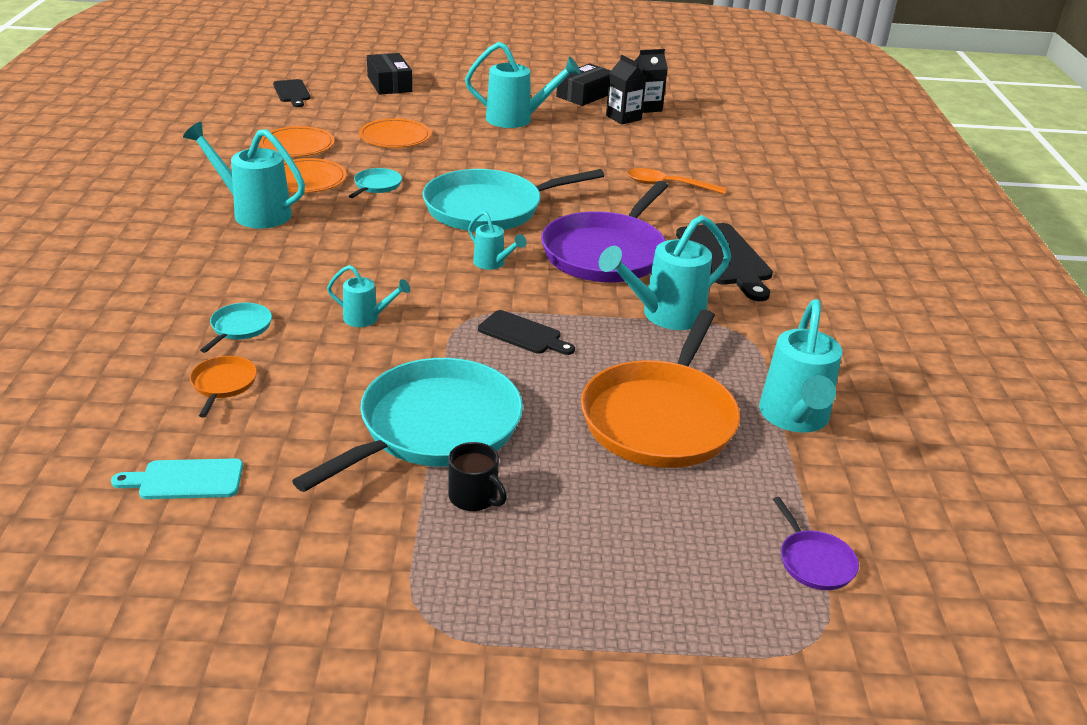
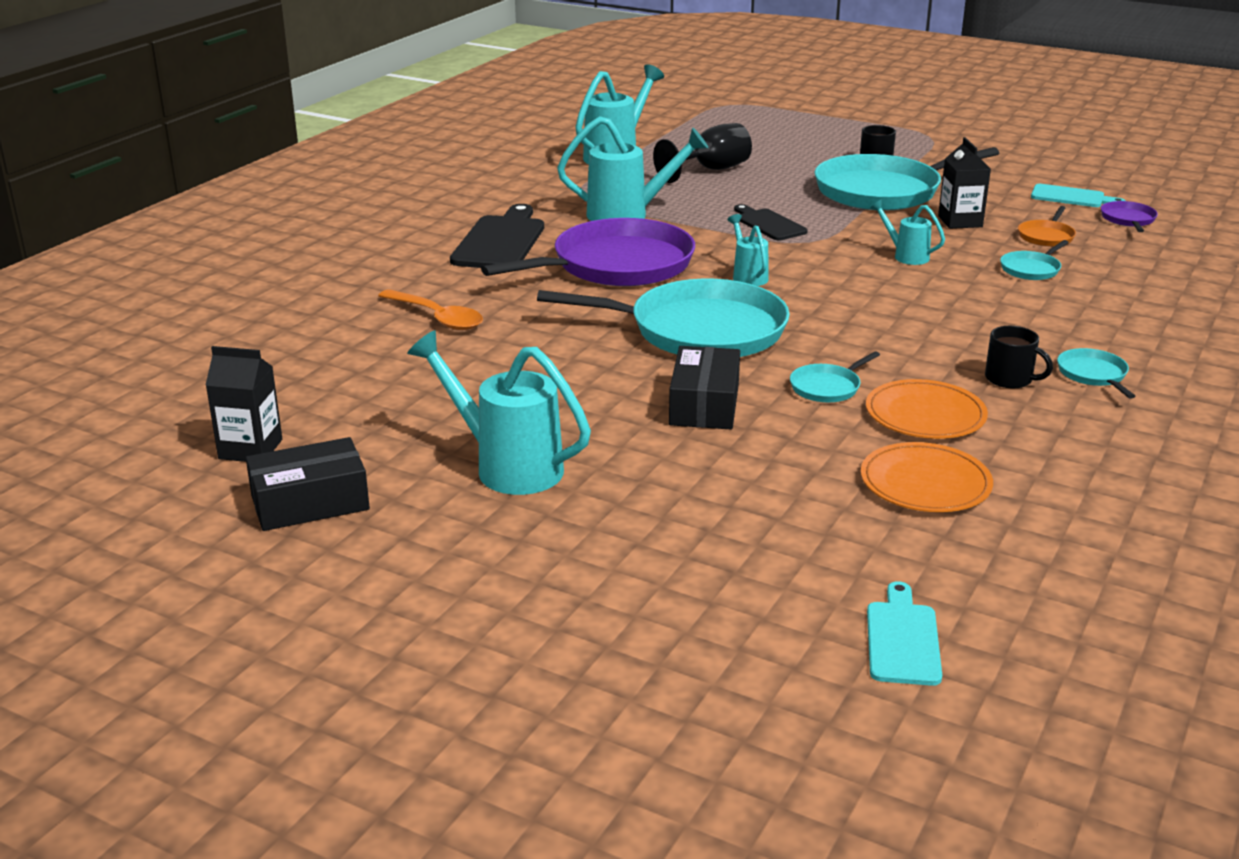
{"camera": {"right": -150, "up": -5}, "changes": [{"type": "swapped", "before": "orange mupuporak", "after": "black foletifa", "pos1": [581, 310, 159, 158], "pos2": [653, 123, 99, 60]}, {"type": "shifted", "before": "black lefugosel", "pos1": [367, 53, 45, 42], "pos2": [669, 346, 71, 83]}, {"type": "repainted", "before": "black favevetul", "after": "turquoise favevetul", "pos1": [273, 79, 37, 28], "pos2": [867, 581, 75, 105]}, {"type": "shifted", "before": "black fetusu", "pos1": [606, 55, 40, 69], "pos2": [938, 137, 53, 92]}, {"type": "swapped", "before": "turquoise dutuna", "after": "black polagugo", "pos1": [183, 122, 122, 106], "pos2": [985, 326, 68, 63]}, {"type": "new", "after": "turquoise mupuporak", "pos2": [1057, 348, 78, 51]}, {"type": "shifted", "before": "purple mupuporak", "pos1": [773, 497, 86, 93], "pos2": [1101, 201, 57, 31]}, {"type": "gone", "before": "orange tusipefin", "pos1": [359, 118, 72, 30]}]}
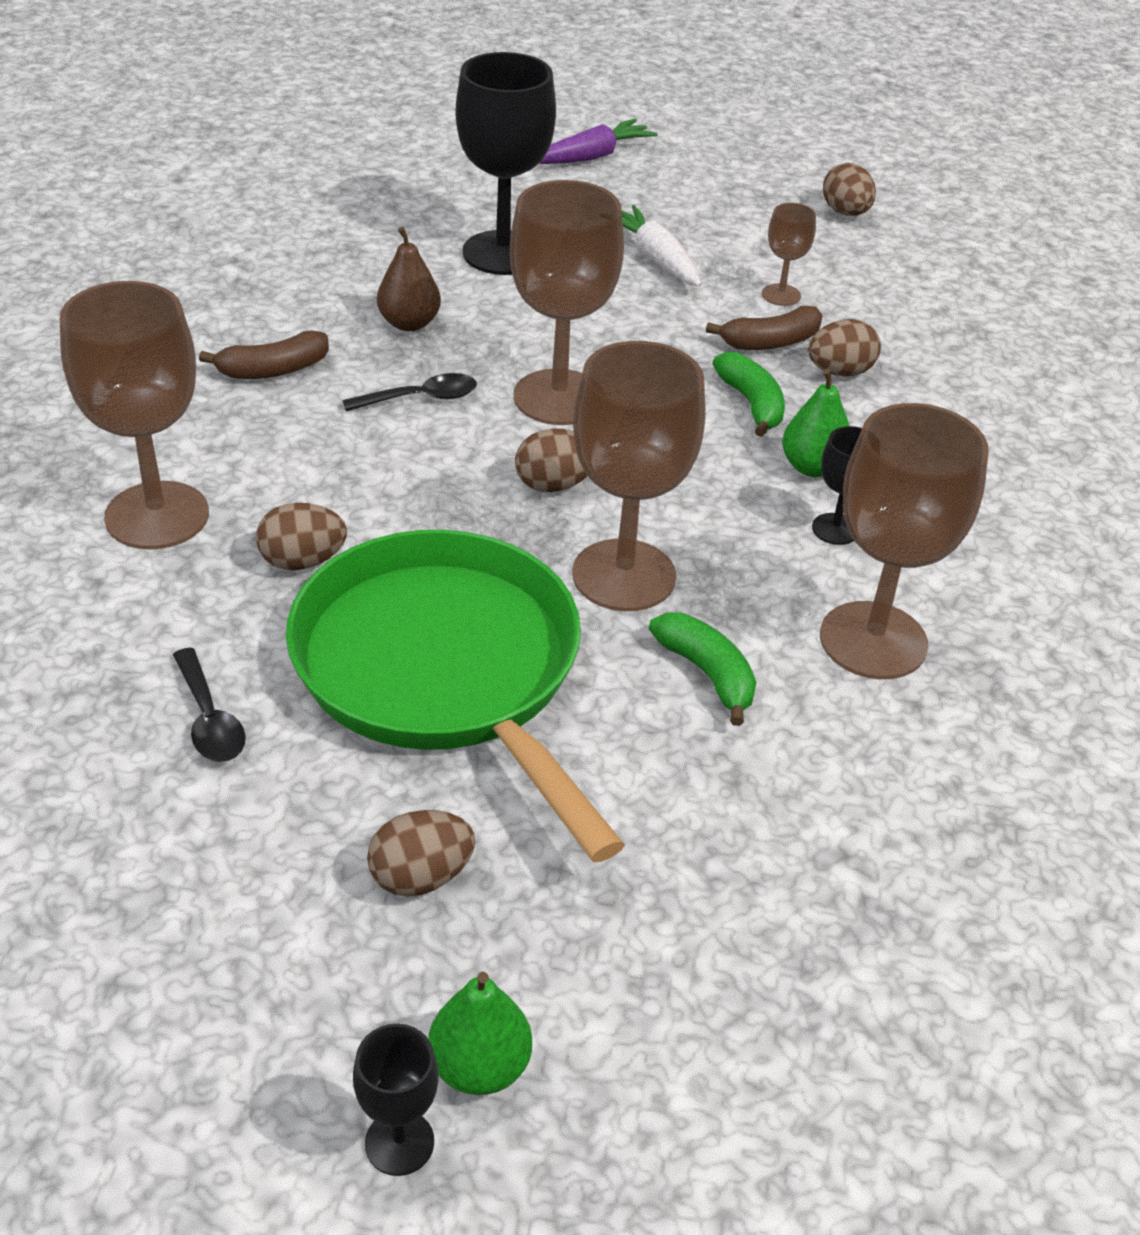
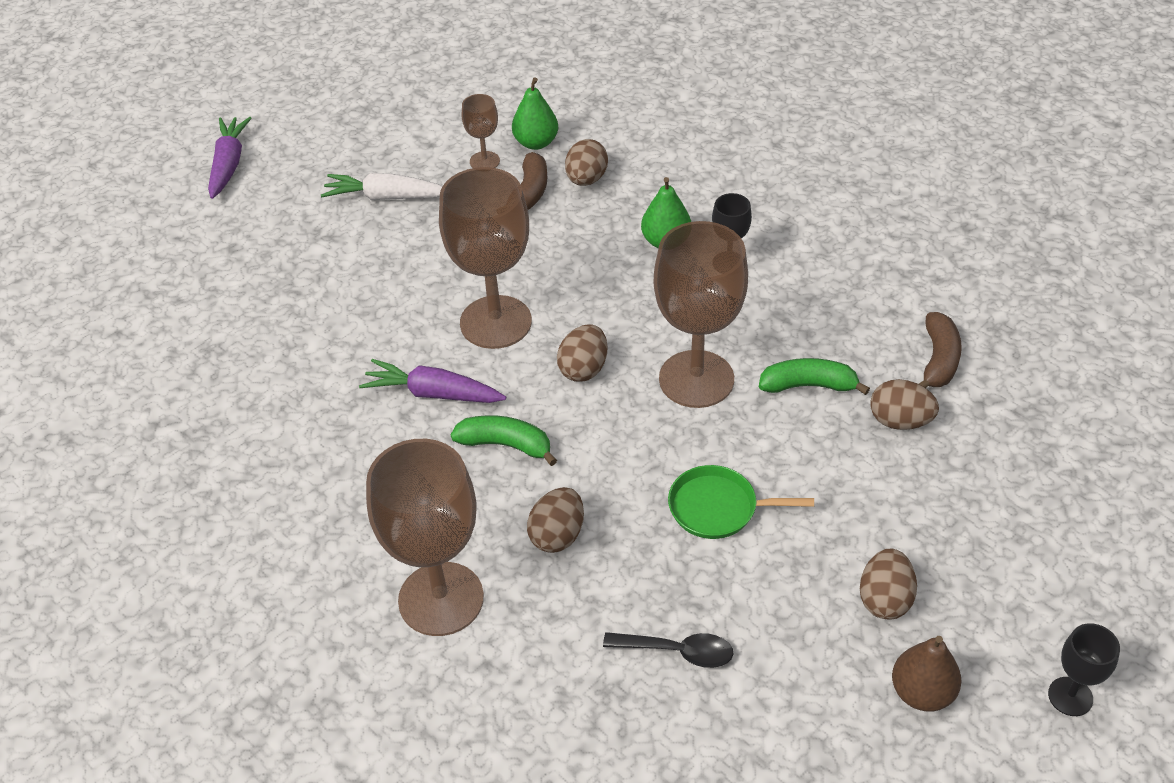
{"camera": {"right": -50, "up": 5}, "changes": [{"type": "swapped", "before": "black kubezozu", "after": "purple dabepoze", "pos1": [342, 373, 135, 38], "pos2": [359, 359, 147, 44]}, {"type": "shifted", "before": "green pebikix", "pos1": [713, 352, 72, 85], "pos2": [451, 415, 106, 51]}, {"type": "shifted", "before": "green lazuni", "pos1": [428, 972, 104, 123], "pos2": [512, 77, 46, 73]}, {"type": "scaled", "before": "green mupuporak", "pos1": [286, 530, 339, 332], "pos2": [668, 465, 146, 74], "scale": 0.41}, {"type": "shifted", "before": "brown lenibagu", "pos1": [823, 163, 53, 53], "pos2": [870, 379, 69, 51]}, {"type": "shifted", "before": "brown lazuni", "pos1": [377, 227, 64, 104], "pos2": [892, 636, 70, 76]}, {"type": "shifted", "before": "brown pebikix", "pos1": [199, 330, 130, 49], "pos2": [919, 312, 43, 76]}, {"type": "gone", "before": "black foletifa", "pos1": [456, 52, 100, 223]}, {"type": "gone", "before": "brown foletifa", "pos1": [820, 403, 169, 276]}]}
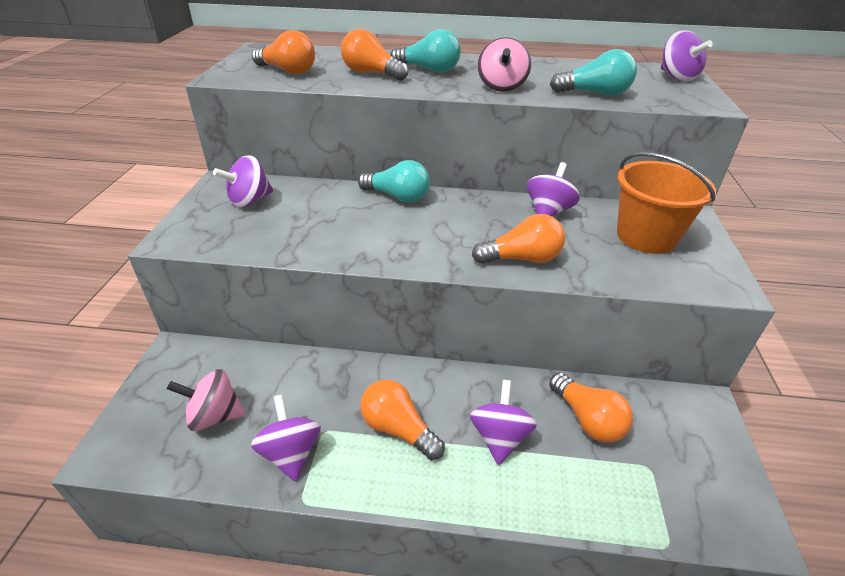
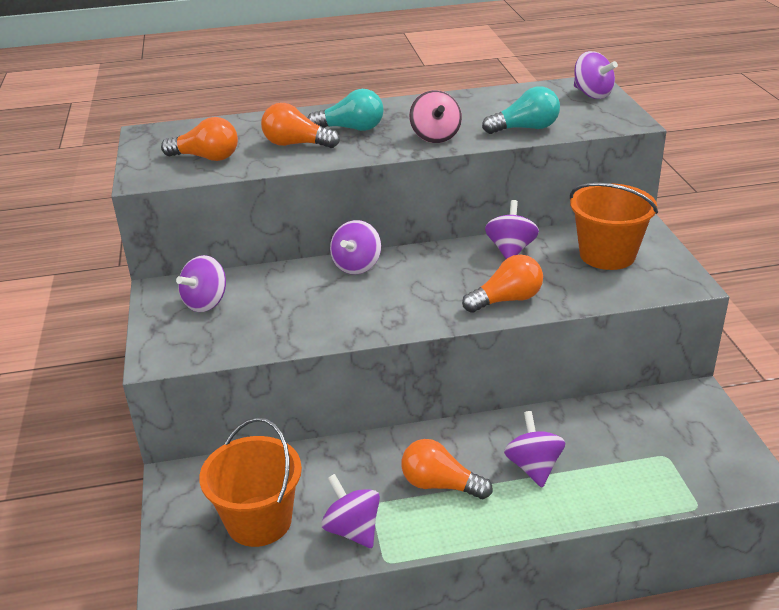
{"camera": {"right": -15, "up": -5}, "changes": [{"type": "swapped", "before": "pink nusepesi", "after": "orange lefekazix", "pos1": [167, 369, 79, 62], "pos2": [199, 417, 103, 130]}, {"type": "swapped", "before": "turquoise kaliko", "after": "purple nusepesi", "pos1": [358, 160, 72, 43], "pos2": [330, 220, 51, 54]}, {"type": "gone", "before": "orange kaliko", "pos1": [549, 373, 84, 69]}]}
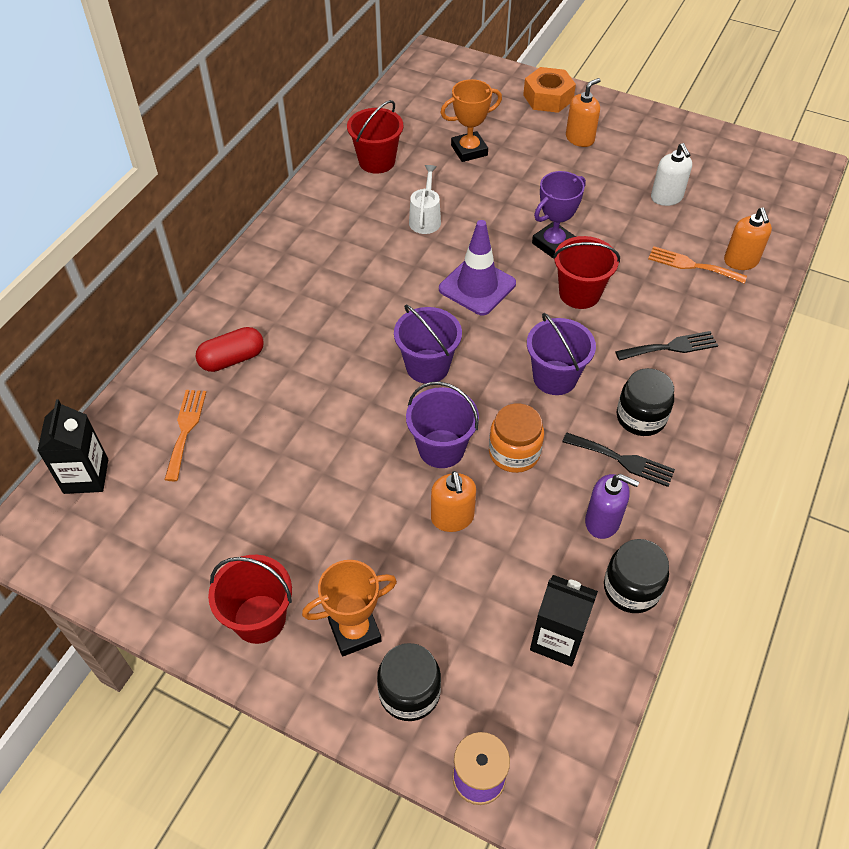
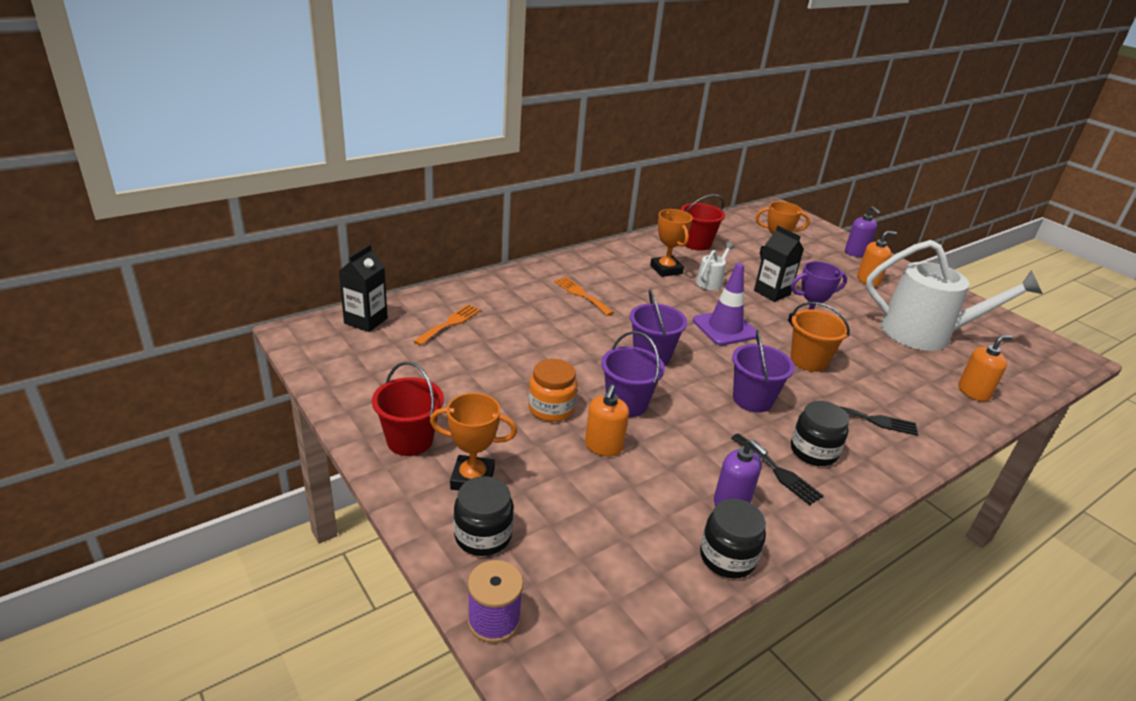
{"camera": {"right": 25, "up": -20}, "changes": [{"type": "shifted", "before": "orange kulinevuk", "pos1": [489, 403, 55, 70], "pos2": [528, 359, 50, 63]}, {"type": "shifted", "before": "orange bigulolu", "pos1": [648, 246, 99, 38], "pos2": [554, 277, 60, 39]}, {"type": "new", "after": "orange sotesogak", "pos2": [650, 209, 43, 68]}, {"type": "shifted", "before": "black fetusu", "pos1": [530, 575, 68, 91], "pos2": [754, 226, 50, 76]}, {"type": "repainted", "before": "red lefekazix", "after": "orange lefekazix", "pos1": [553, 236, 67, 73], "pos2": [791, 302, 59, 70]}, {"type": "swapped", "before": "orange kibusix", "after": "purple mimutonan", "pos1": [523, 67, 53, 46], "pos2": [845, 206, 36, 51]}, {"type": "swapped", "before": "white mimutonan", "after": "white dutuna", "pos1": [651, 143, 41, 63], "pos2": [866, 240, 177, 111]}, {"type": "rotated", "before": "orange mimutonan", "pos1": [724, 208, 48, 62], "pos2": [958, 335, 55, 67], "turn": -135}, {"type": "gone", "before": "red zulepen", "pos1": [196, 327, 68, 45]}]}
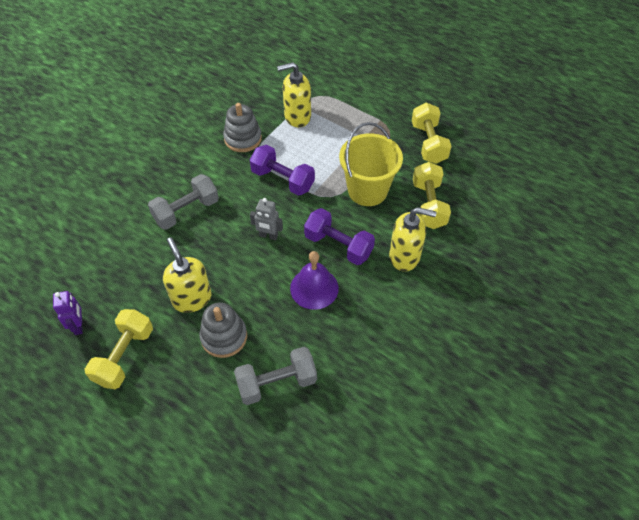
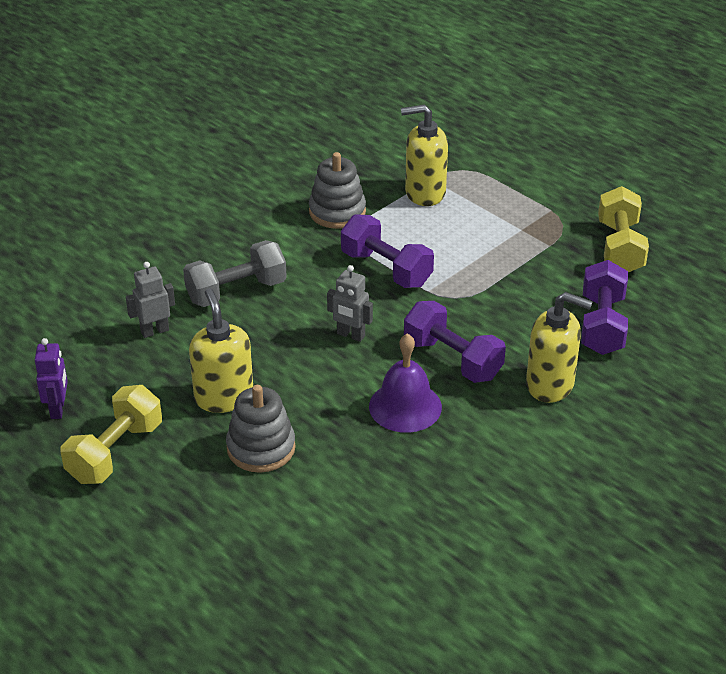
{"camera": {"right": 10, "up": -15}, "changes": [{"type": "new", "after": "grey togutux", "pos2": [126, 262, 49, 76]}, {"type": "repainted", "before": "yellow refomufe", "after": "purple refomufe", "pos1": [413, 162, 38, 67], "pos2": [581, 260, 47, 95]}, {"type": "gone", "before": "grey refomufe", "pos1": [234, 347, 83, 58]}, {"type": "gone", "before": "yellow lefekazix", "pos1": [339, 122, 64, 84]}]}
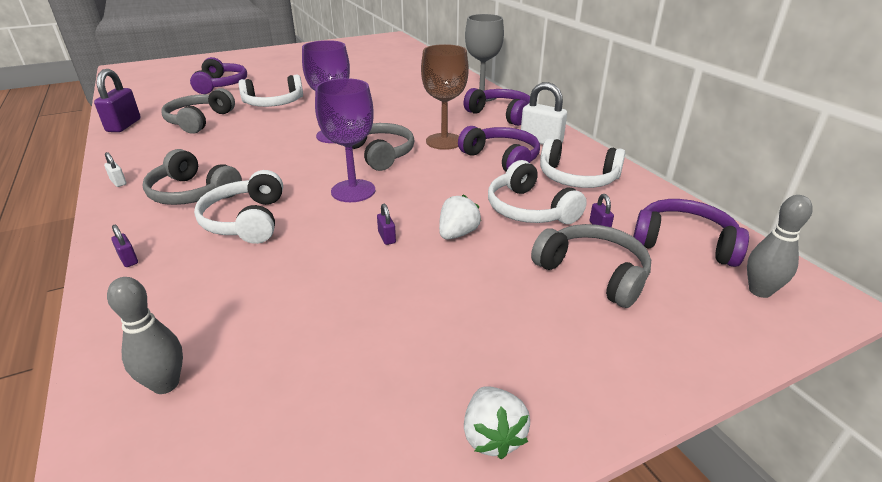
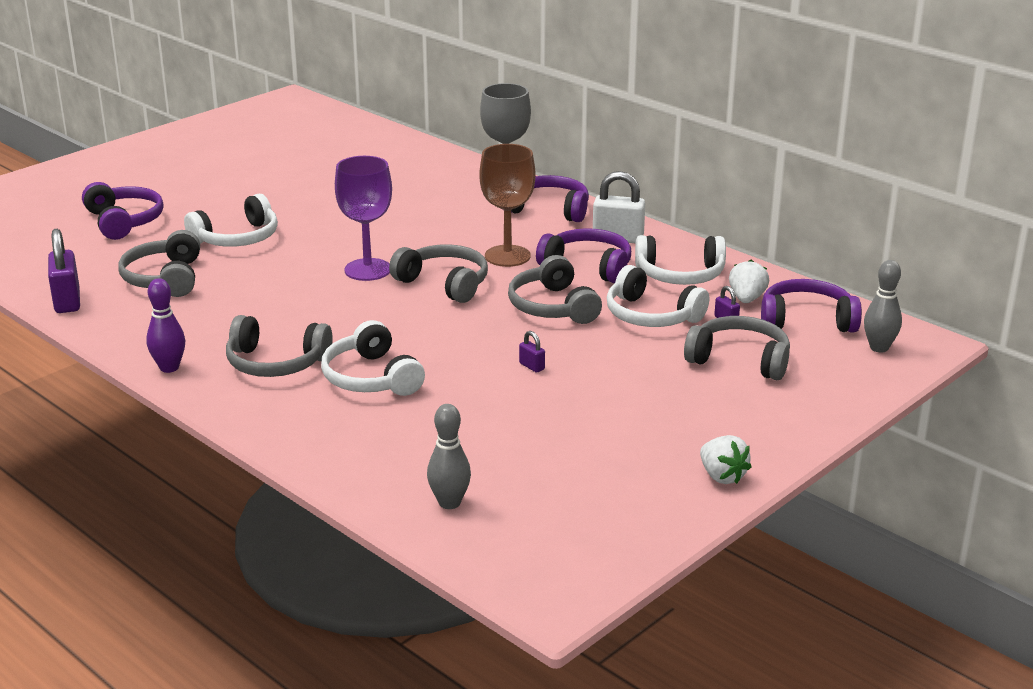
{"camera": {"right": -20, "up": -5}, "changes": [{"type": "swapped", "before": "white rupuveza", "after": "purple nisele", "pos1": [104, 152, 23, 35], "pos2": [146, 278, 39, 95]}, {"type": "new", "after": "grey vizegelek", "pos2": [508, 255, 94, 69]}, {"type": "shifted", "before": "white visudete", "pos1": [439, 194, 42, 46], "pos2": [729, 260, 40, 43]}, {"type": "gone", "before": "purple rupuveza", "pos1": [111, 225, 27, 42]}, {"type": "gone", "before": "purple foletifa", "pos1": [315, 78, 60, 124]}]}
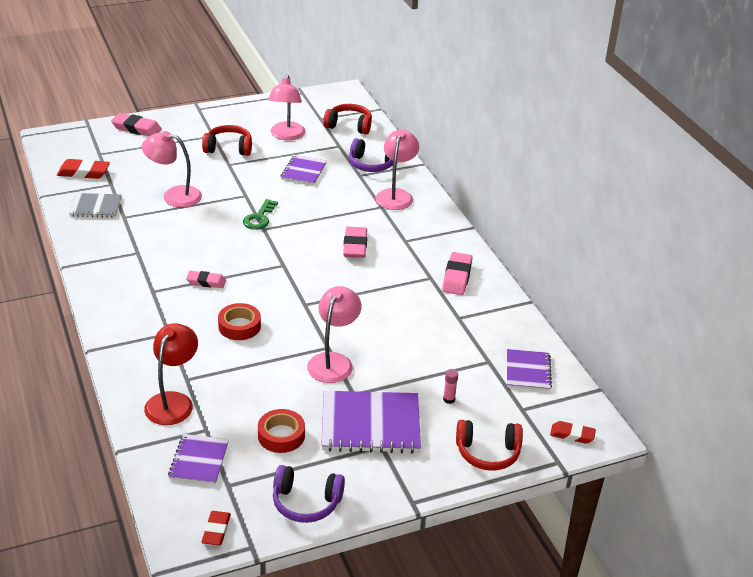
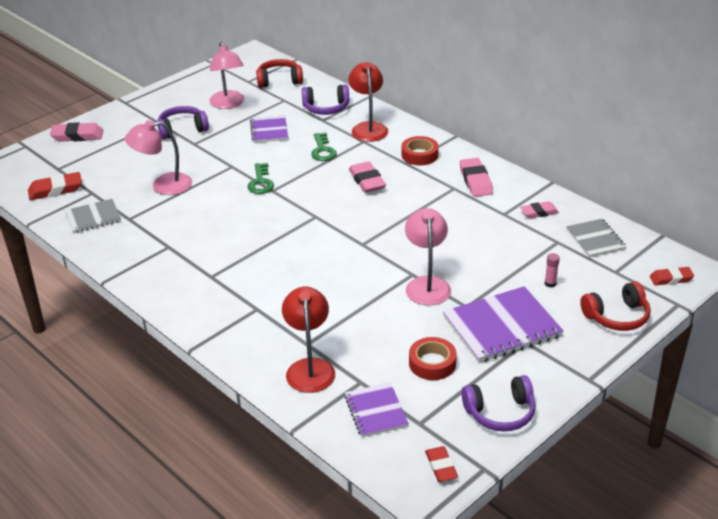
{"camera": {"right": -20, "up": 0}, "changes": [{"type": "repainted", "before": "red vizegelek", "after": "purple vizegelek", "pos1": [202, 125, 50, 31], "pos2": [158, 106, 51, 33]}, {"type": "new", "after": "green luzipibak", "pos2": [311, 133, 26, 28]}, {"type": "repainted", "before": "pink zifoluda", "after": "red zifoluda", "pos1": [375, 129, 44, 81], "pos2": [348, 62, 40, 80]}, {"type": "shifted", "before": "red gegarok", "pos1": [218, 303, 43, 37], "pos2": [402, 136, 36, 29]}, {"type": "shifted", "before": "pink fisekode", "pos1": [186, 271, 40, 17], "pos2": [520, 201, 39, 18]}, {"type": "repainted", "before": "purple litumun", "after": "grey litumun", "pos1": [507, 349, 45, 42], "pos2": [566, 219, 60, 39]}]}
